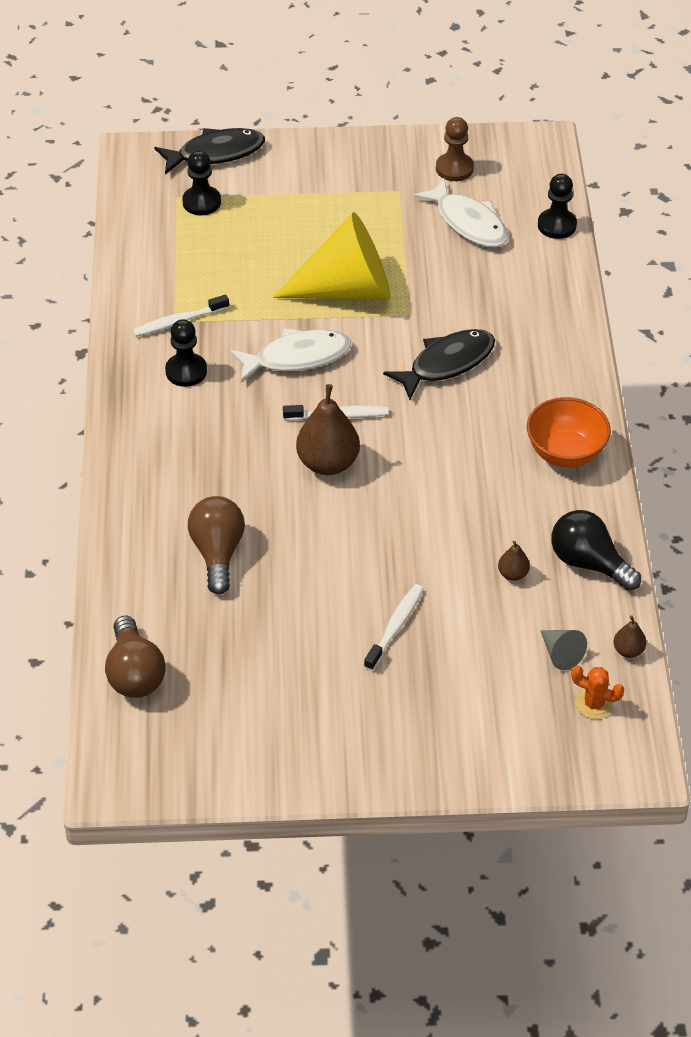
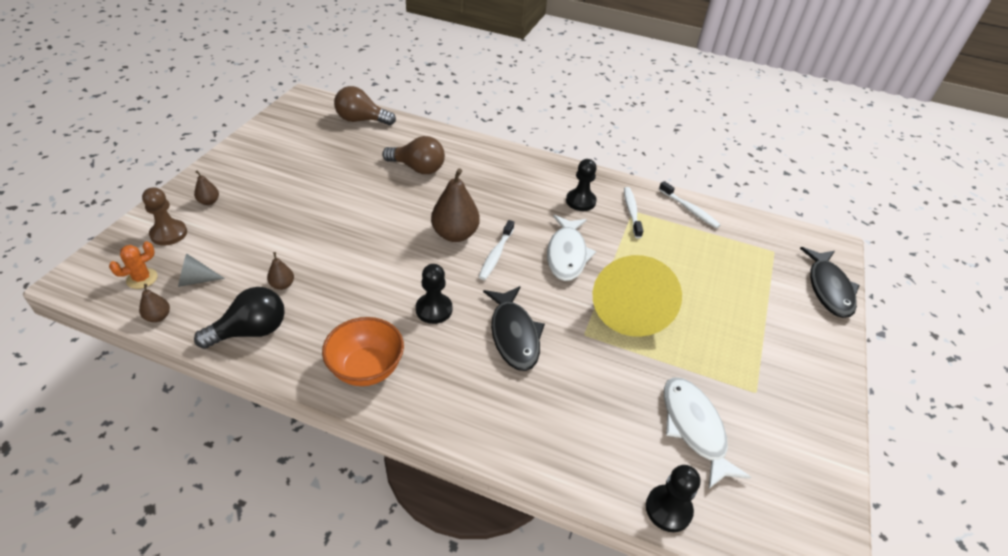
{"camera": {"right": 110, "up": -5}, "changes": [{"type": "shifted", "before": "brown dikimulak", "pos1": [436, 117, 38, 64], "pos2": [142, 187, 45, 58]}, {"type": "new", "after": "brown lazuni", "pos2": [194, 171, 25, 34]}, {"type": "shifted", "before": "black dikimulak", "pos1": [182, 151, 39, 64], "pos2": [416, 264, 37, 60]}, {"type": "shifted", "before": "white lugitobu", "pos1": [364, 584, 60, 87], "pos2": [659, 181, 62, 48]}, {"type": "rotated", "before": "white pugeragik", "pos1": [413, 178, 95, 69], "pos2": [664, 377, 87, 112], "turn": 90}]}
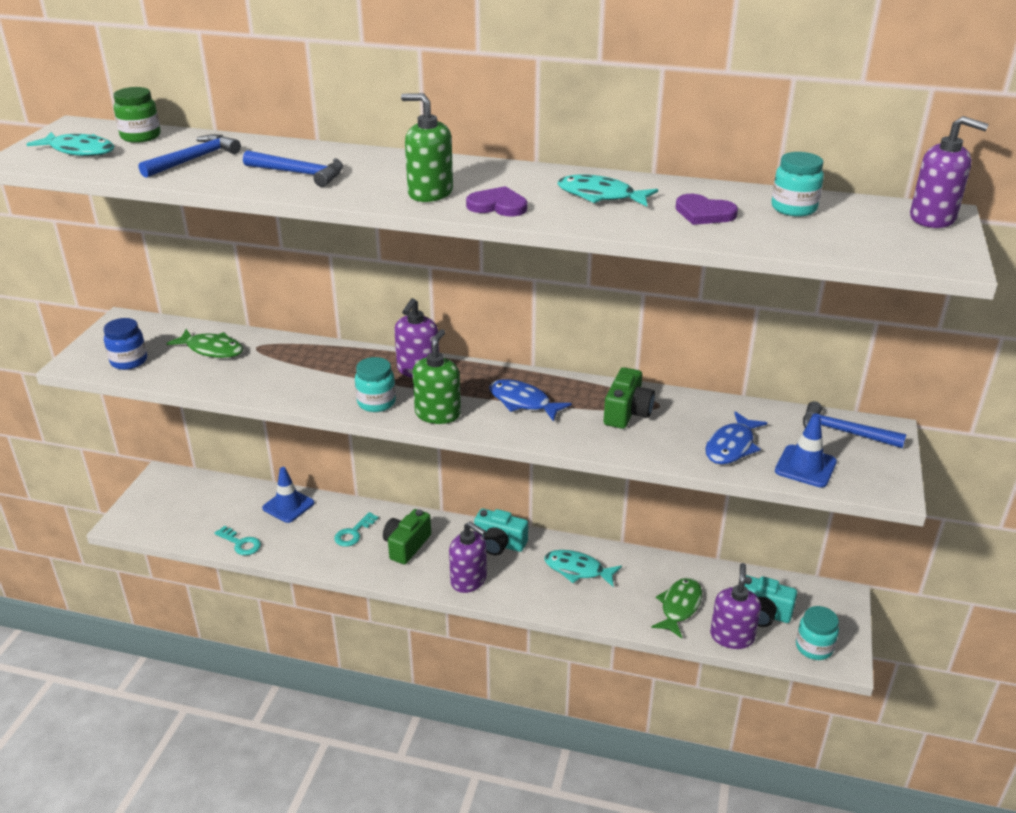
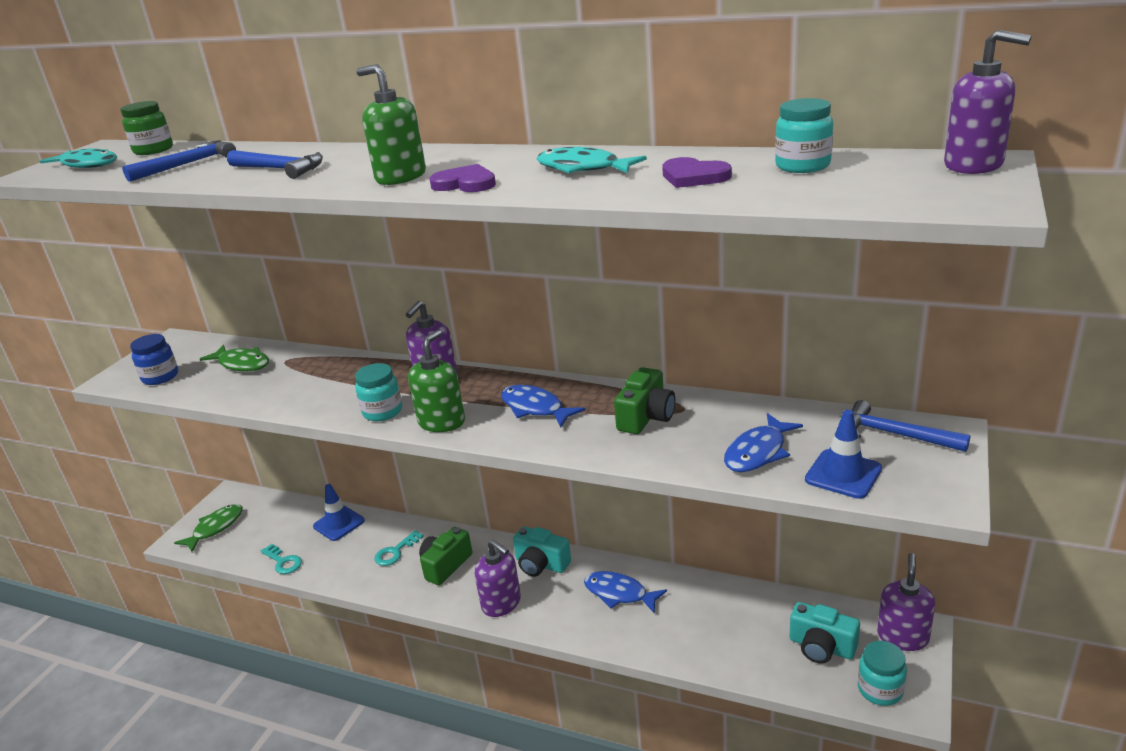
{"camera": {"right": 10, "up": -5}, "changes": [{"type": "shifted", "before": "green pugeragik", "pos1": [651, 578, 51, 60], "pos2": [174, 504, 69, 48]}, {"type": "repainted", "before": "turquoise pugeragik", "after": "blue pugeragik", "pos1": [544, 550, 78, 37], "pos2": [584, 571, 83, 43]}, {"type": "shifted", "before": "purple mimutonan", "pos1": [710, 563, 51, 86], "pos2": [877, 553, 58, 98]}]}
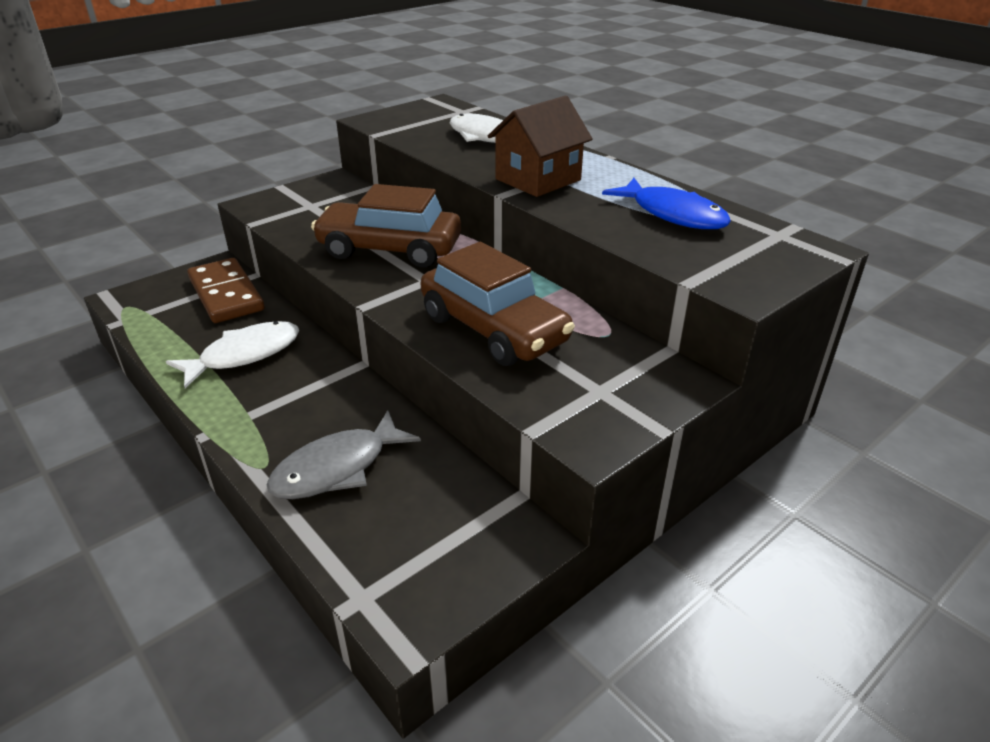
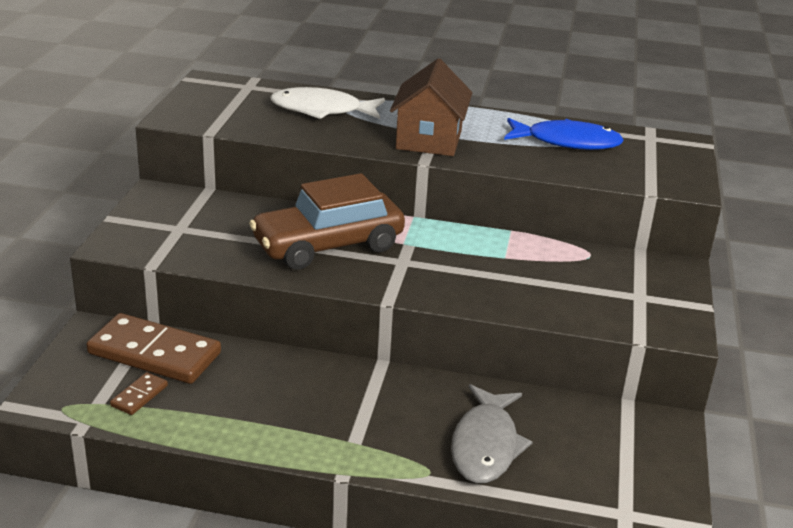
{"camera": {"right": -40, "up": -5}, "changes": [{"type": "new", "after": "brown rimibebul", "pos2": [110, 372, 58, 43]}, {"type": "gone", "before": "white pugeragik", "pos1": [166, 321, 133, 67]}, {"type": "gone", "before": "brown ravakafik", "pos1": [421, 242, 154, 124]}]}
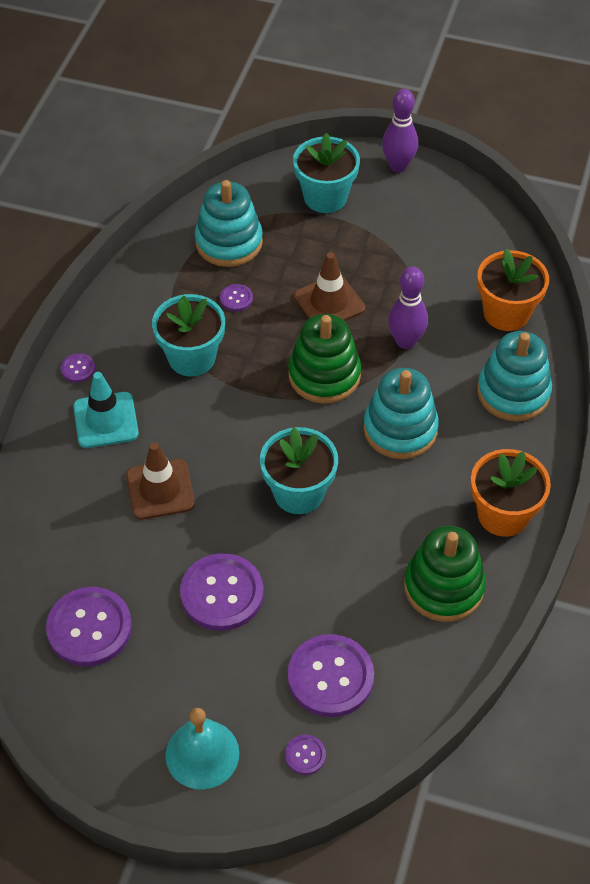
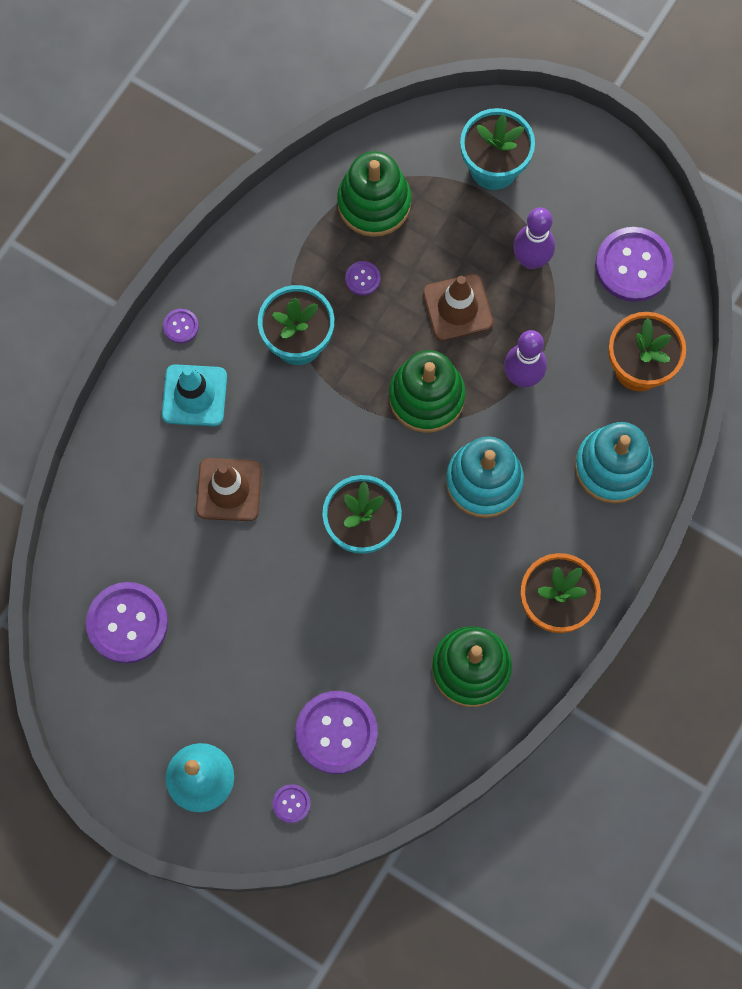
{"camera": {"right": 15, "up": 20}, "changes": [{"type": "repainted", "before": "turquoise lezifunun", "after": "green lezifunun", "pos1": [195, 180, 68, 87], "pos2": [337, 151, 74, 86]}, {"type": "shifted", "before": "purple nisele", "pos1": [382, 89, 36, 83], "pos2": [513, 207, 42, 62]}, {"type": "shifted", "before": "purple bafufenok", "pos1": [180, 553, 84, 78], "pos2": [595, 227, 78, 75]}]}
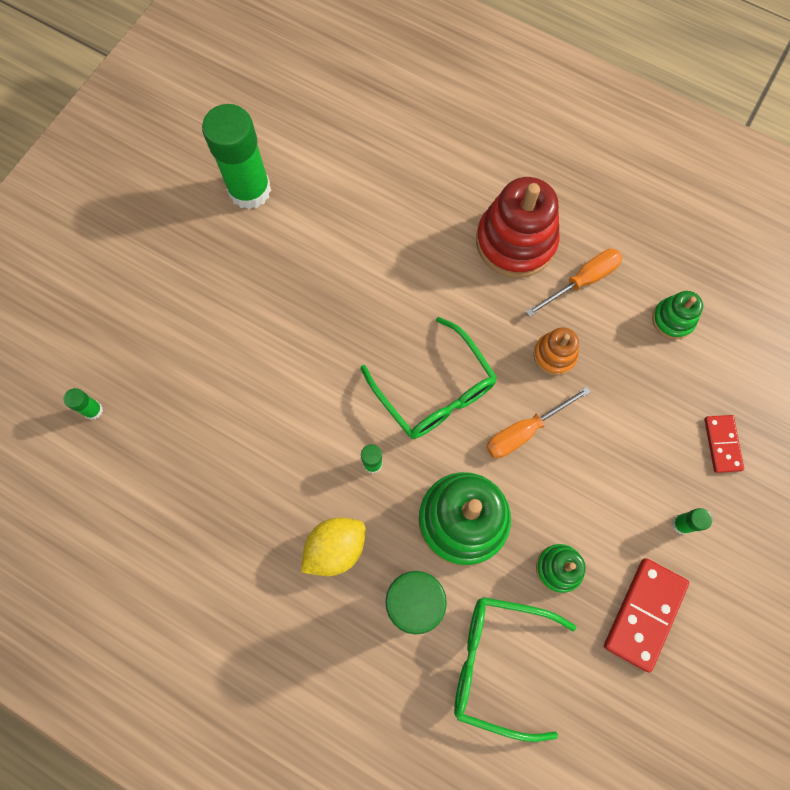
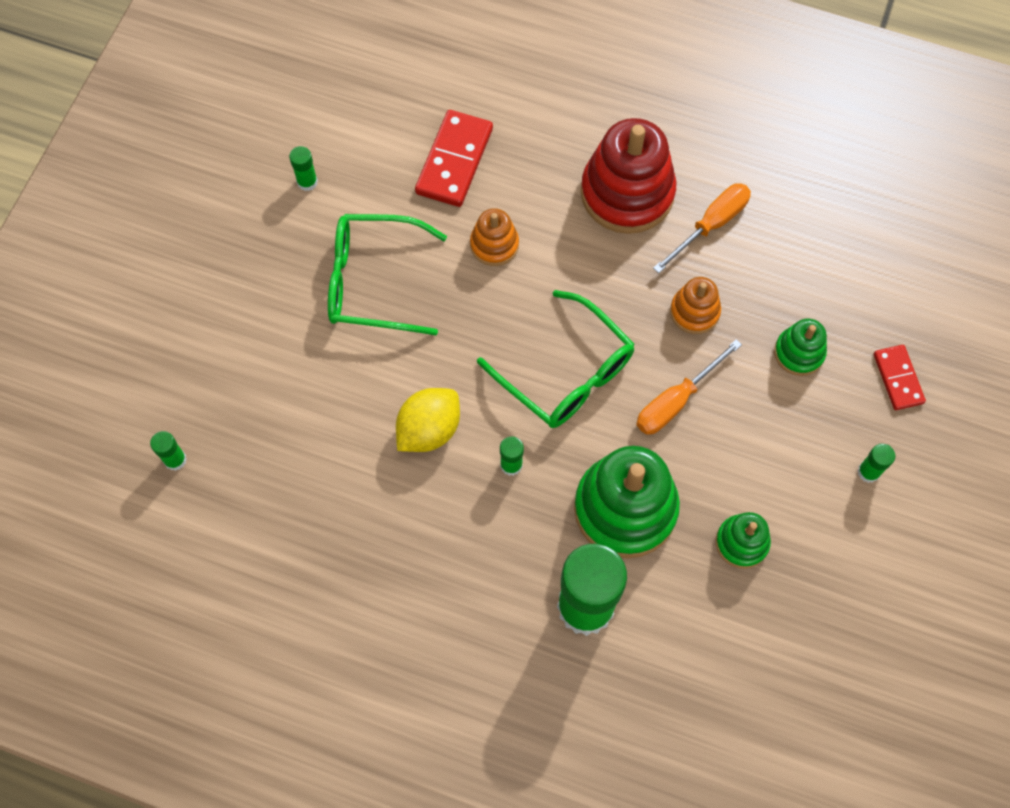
{"camera": {"right": -10, "up": -5}, "changes": [{"type": "scaled", "before": "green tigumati", "pos1": [202, 104, 69, 105], "pos2": [289, 146, 29, 45], "scale": 0.41}, {"type": "shifted", "before": "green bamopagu", "pos1": [454, 597, 122, 145], "pos2": [328, 214, 119, 121]}, {"type": "shifted", "before": "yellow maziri", "pos1": [301, 518, 65, 58], "pos2": [396, 388, 64, 64]}, {"type": "shifted", "before": "red rimibebul", "pos1": [604, 558, 85, 115], "pos2": [415, 110, 78, 97]}, {"type": "new", "after": "orange lezifunun", "pos2": [470, 208, 49, 58]}, {"type": "shifted", "before": "green lezifunun", "pos1": [652, 291, 51, 48], "pos2": [774, 319, 53, 57]}]}
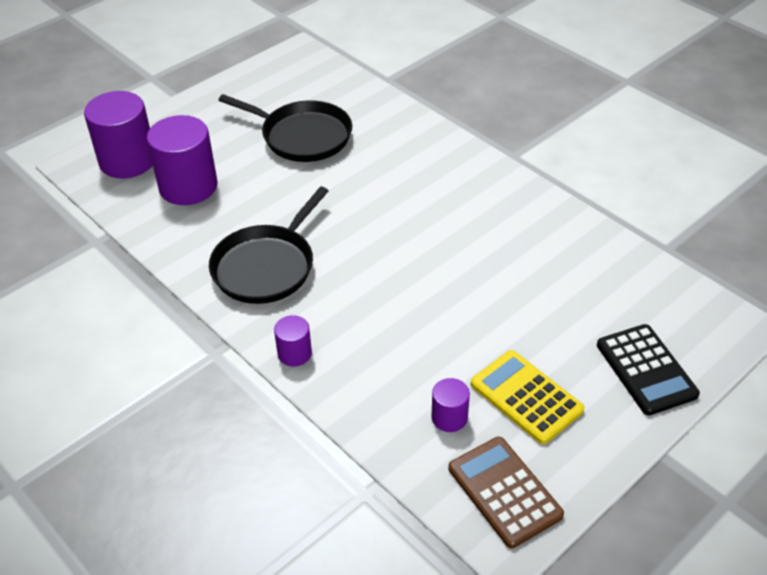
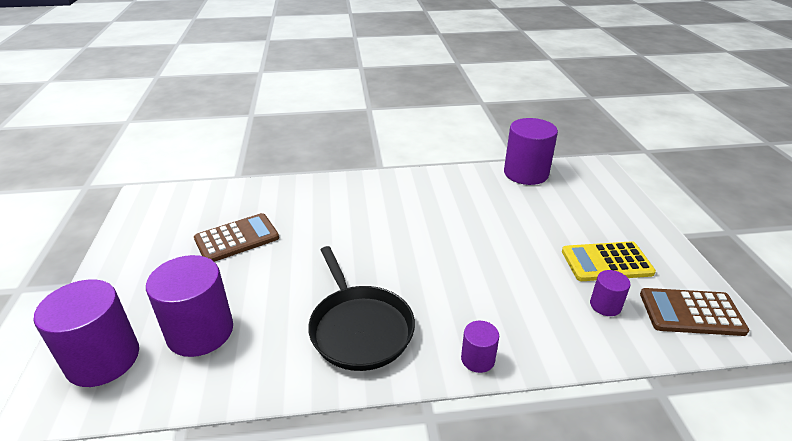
{"camera": {"right": -55, "up": -10}, "changes": [{"type": "swapped", "before": "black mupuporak", "after": "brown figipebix", "pos1": [218, 94, 134, 68], "pos2": [194, 213, 85, 49]}, {"type": "new", "after": "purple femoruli", "pos2": [504, 118, 54, 67]}, {"type": "gone", "before": "black figipebix", "pos1": [597, 324, 103, 91]}]}
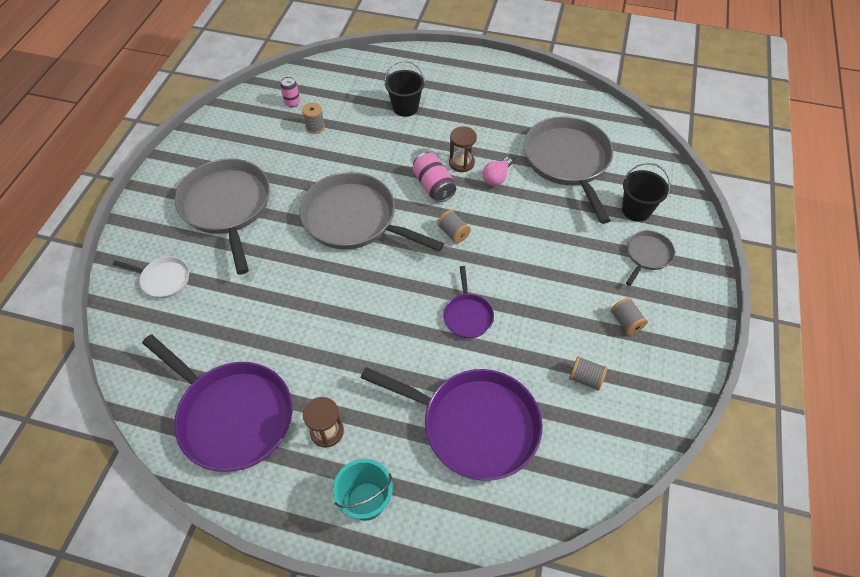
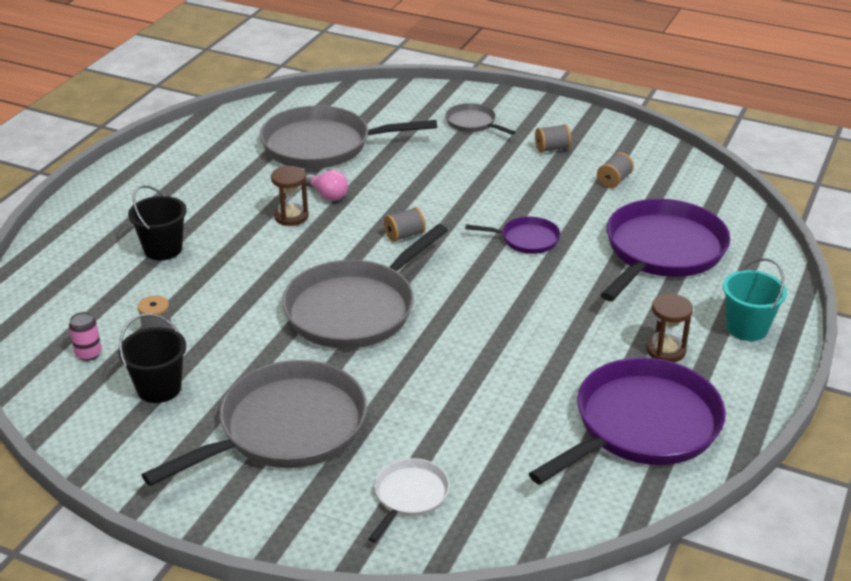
{"camera": {"right": -80, "up": -20}, "changes": [{"type": "shifted", "before": "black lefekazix", "pos1": [622, 163, 49, 59], "pos2": [119, 313, 67, 90]}, {"type": "rotated", "before": "grey mupuporak", "pos1": [175, 159, 95, 115], "pos2": [142, 360, 225, 126], "turn": 150}, {"type": "gone", "before": "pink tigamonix", "pos1": [412, 152, 44, 50]}]}
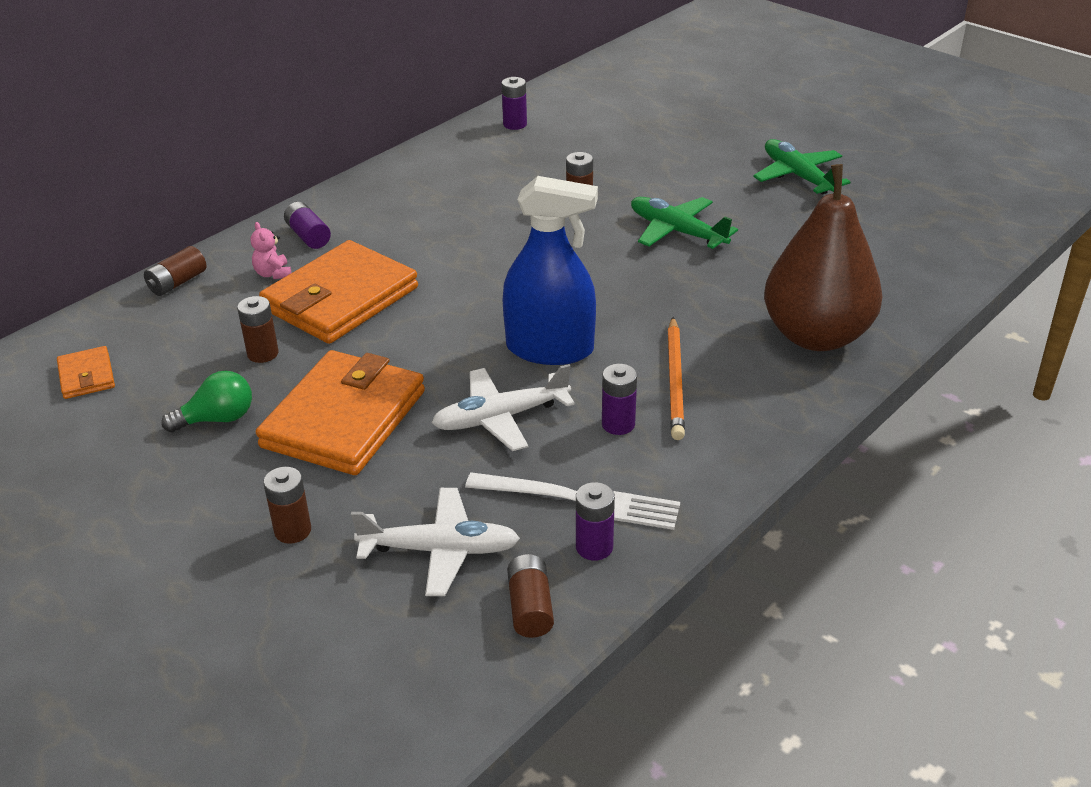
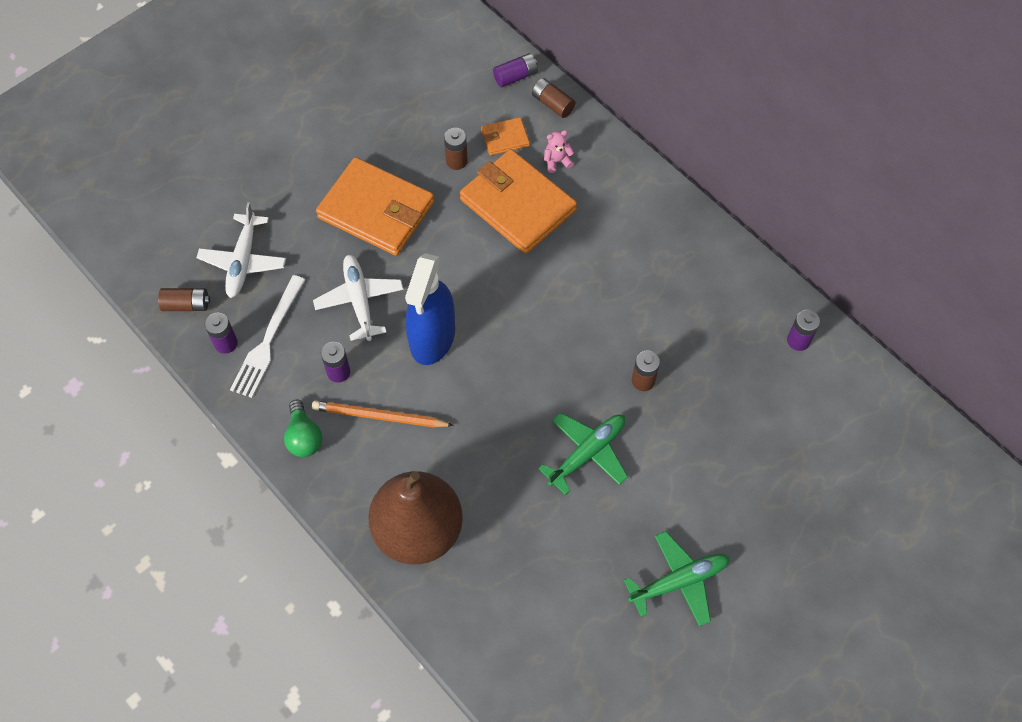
{"camera": {"right": 95, "up": 25}, "changes": [{"type": "shifted", "before": "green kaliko", "pos1": [161, 370, 91, 62], "pos2": [284, 400, 38, 57]}, {"type": "shifted", "before": "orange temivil", "pos1": [57, 346, 58, 53], "pos2": [481, 117, 49, 38]}, {"type": "shifted", "before": "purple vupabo", "pos1": [284, 202, 47, 47], "pos2": [493, 53, 45, 34]}, {"type": "gone", "before": "brown vupabo", "pos1": [263, 467, 48, 77]}]}
